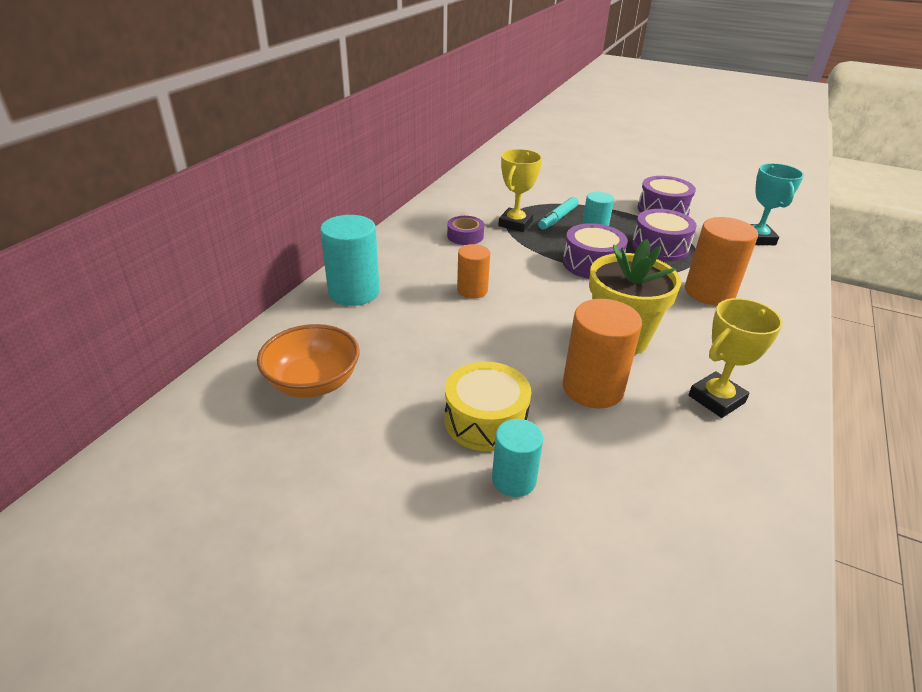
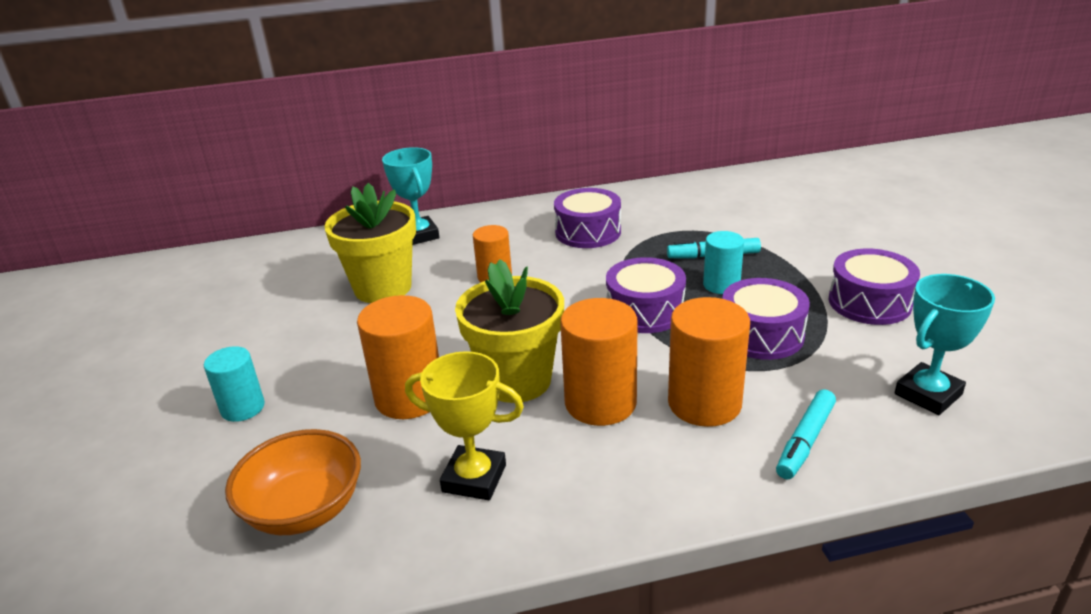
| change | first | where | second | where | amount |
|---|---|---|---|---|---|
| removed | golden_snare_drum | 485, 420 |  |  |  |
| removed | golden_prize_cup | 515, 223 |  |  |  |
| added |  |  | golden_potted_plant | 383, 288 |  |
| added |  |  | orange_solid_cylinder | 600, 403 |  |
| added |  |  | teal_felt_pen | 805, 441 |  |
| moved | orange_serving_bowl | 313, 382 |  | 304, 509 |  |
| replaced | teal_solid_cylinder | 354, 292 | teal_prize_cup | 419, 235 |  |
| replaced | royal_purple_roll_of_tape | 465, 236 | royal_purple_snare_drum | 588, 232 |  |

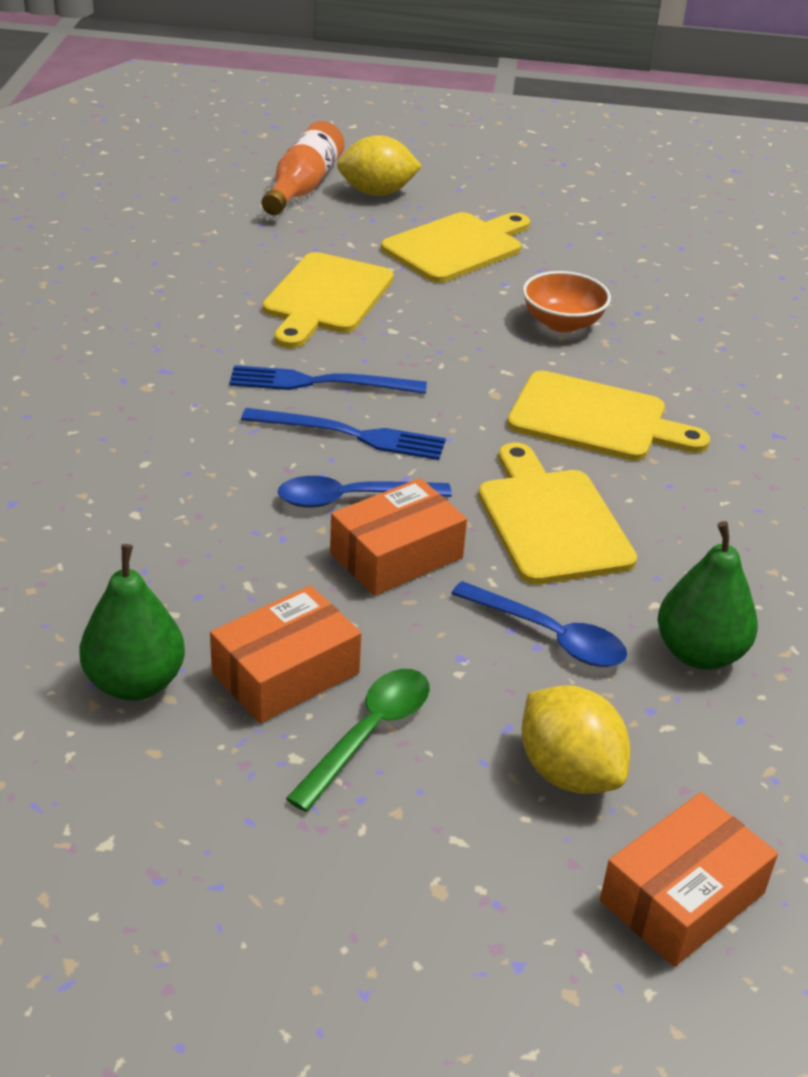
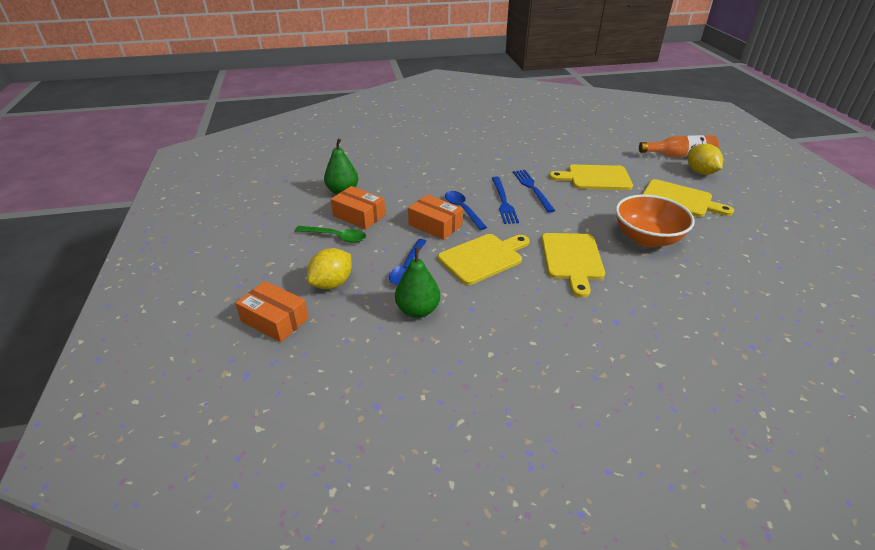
| change | first | where | second | where | amount |
|---|---|---|---|---|---|
| resized | orange_serving_bowl | 562, 323 |  | 647, 238 | x1.60 |

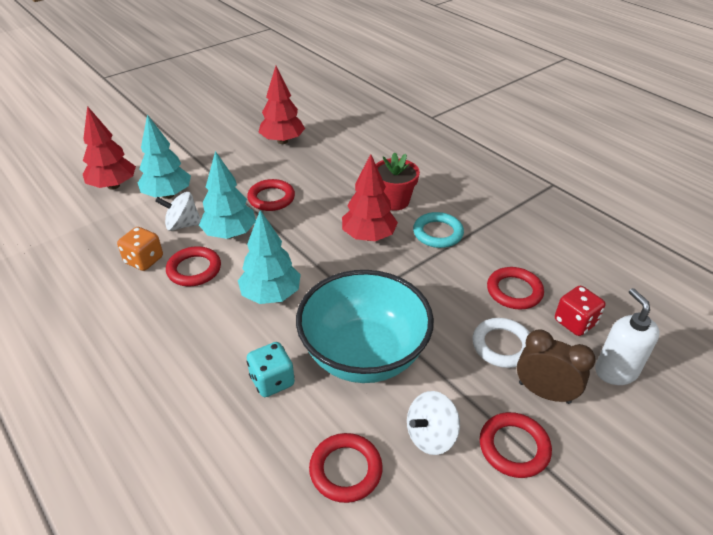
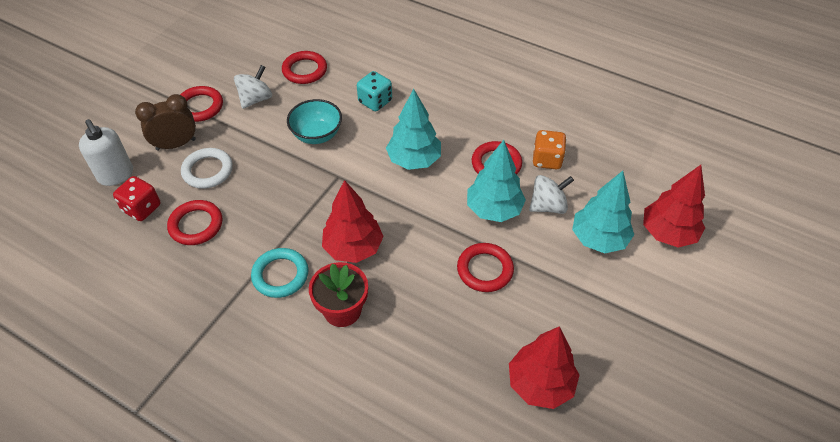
| change | first | where | second | where | amount |
|---|---|---|---|---|---|
| turned | russet_bedside_clock | 544, 393 |  | 176, 144 | 150 degrees clockwise |
| resized | teal_serving_bowl | 364, 355 |  | 317, 135 | x0.53 |

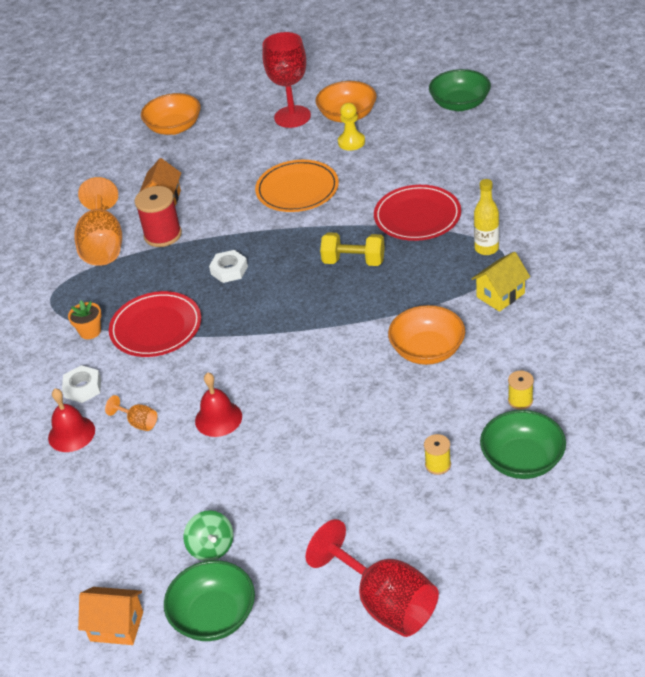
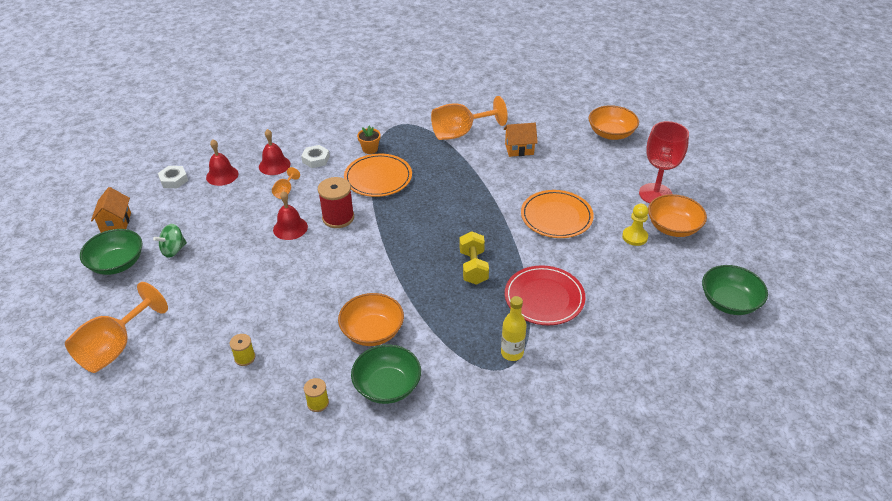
| change | first | where | second | where | amount |
|---|---|---|---|---|---|
| removed | golden_cottage | 500, 295 |  |  |  |
| added |  |  | crimson_school_bell | 222, 175 |  |
| moved | crimson_reel_of_thread | 163, 235 |  | 338, 218 |  |
| moved | white_hexagon_nut | 229, 270 |  | 174, 180 |  |
| moved | green_serving_bowl | 522, 460 |  | 387, 386 |  |
| recoloured | crimson_dinner_plate | 156, 327 | orange_dinner_plate | 378, 178 |  |
| recoloured | crimson_wine_glass | 385, 603 | orange_wine_glass | 115, 348 |  |

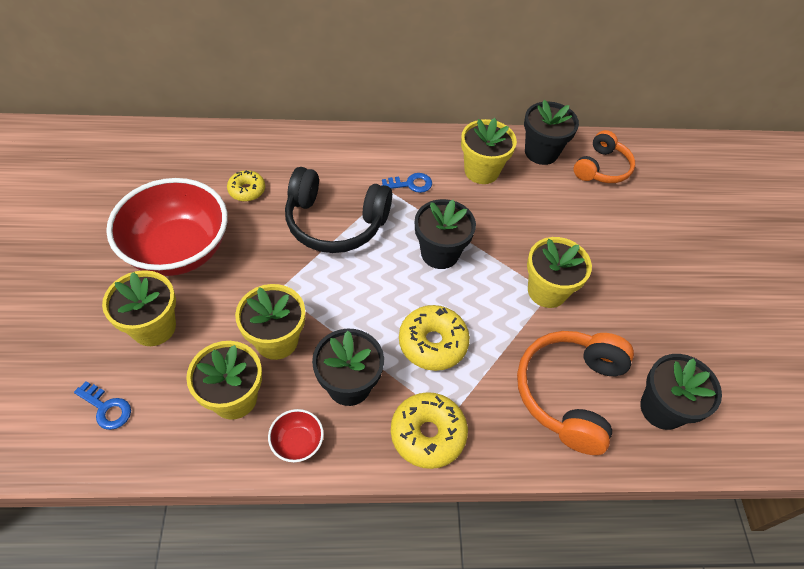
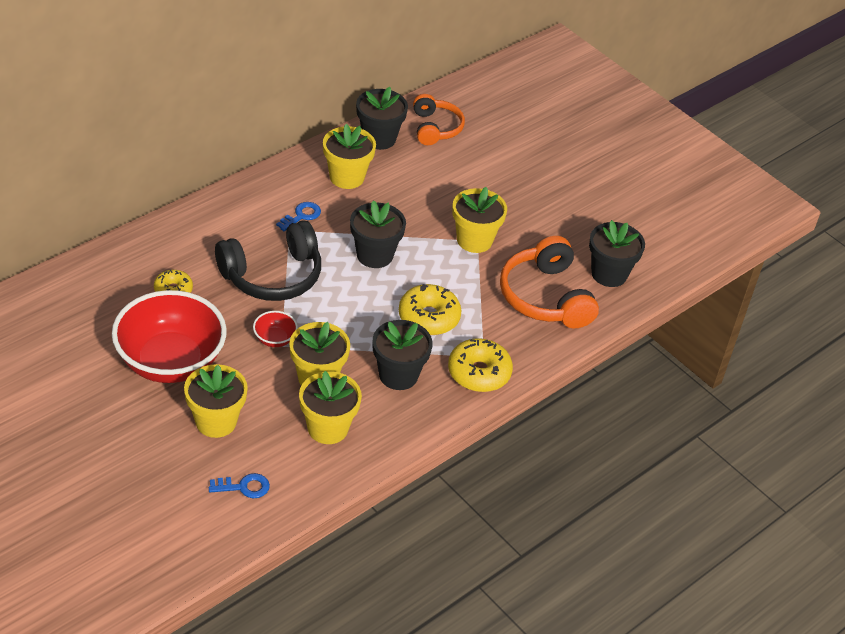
| change | first | where | second | where | amount |
|---|---|---|---|---|---|
| moved | crimson_serving_bowl | 297, 442 |  | 275, 339 |  |

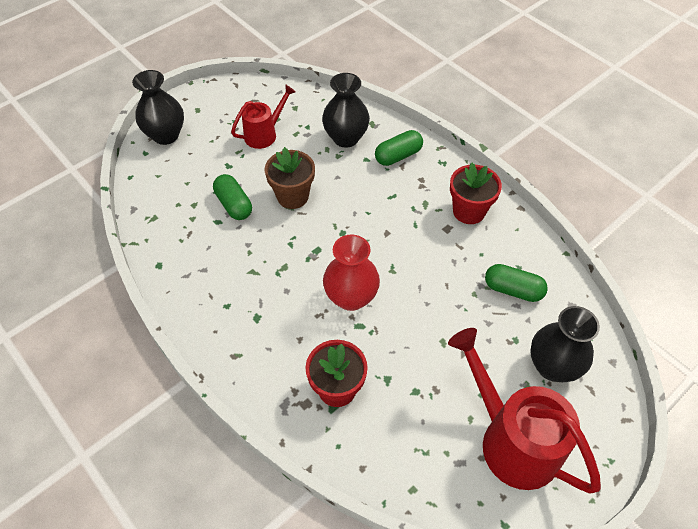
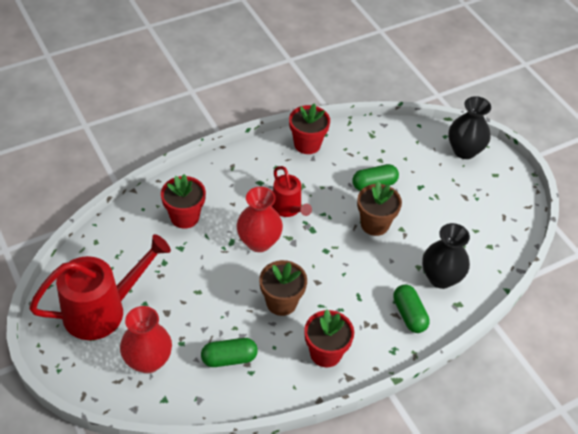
| change | first | where | second | where | amount |
|---|---|---|---|---|---|
| added |  |  | russet_potted_plant | 281, 302 |  |
| added |  |  | crimson_potted_plant | 307, 144 |  |
| moved | crimson_watering_can | 264, 134 |  | 288, 209 |  |
| recoloured | black_vase | 552, 366 | crimson_vase | 148, 361 |  |
| turned | green_capsule | 513, 290 |  | 229, 358 | 45 degrees clockwise |

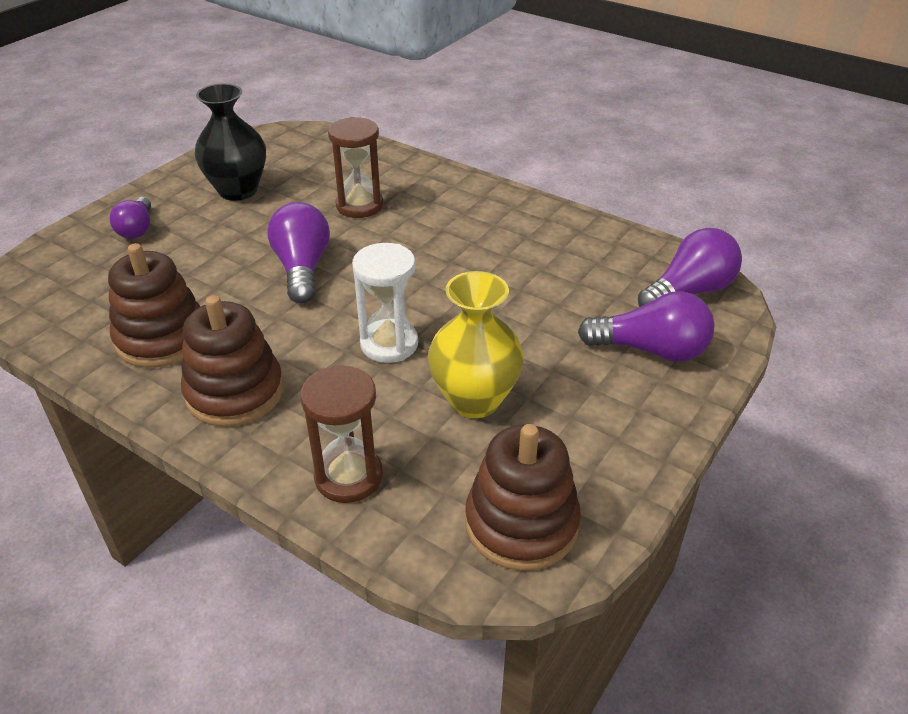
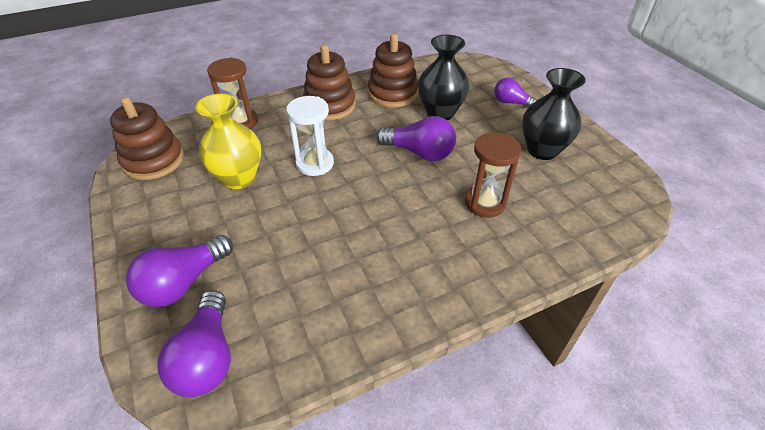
| change | first | where | second | where | amount |
|---|---|---|---|---|---|
| added |  |  | black_vase | 440, 113 |  |

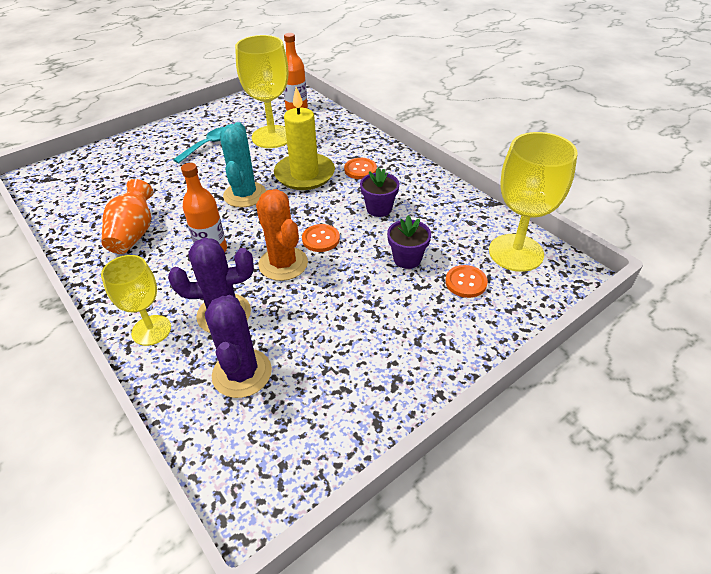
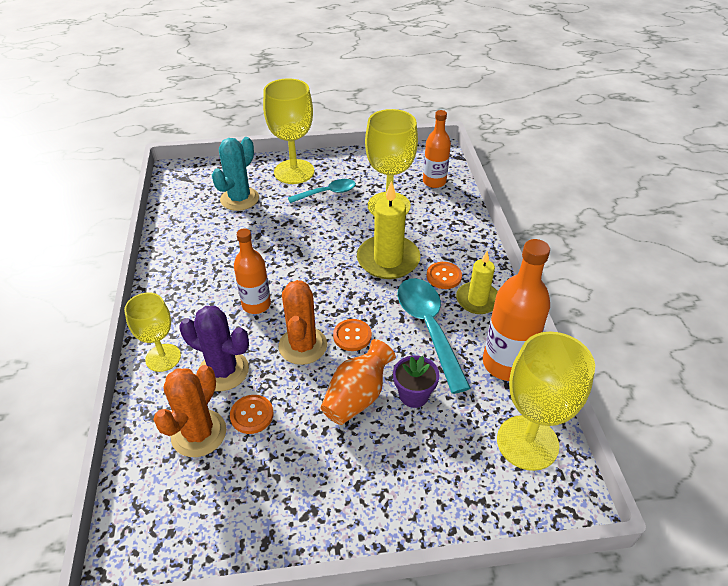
| change | first | where | second | where | amount |
|---|---|---|---|---|---|
| added |  |  | golden_wine_glass | 294, 172 |  |
| added |  |  | golden_candle | 477, 300 |  |
| added |  |  | orange_drink_bottle | 506, 363 |  |
| moved | orange_vase | 134, 233 |  | 357, 397 |  |
| moved | teal_saguaro_cactus | 245, 195 |  | 239, 199 |  |
| moved | orange_sewing_button | 466, 282 |  | 252, 415 |  |
| replaced | royal_purple_potted_plant | 379, 209 | teal_teaspoon | 429, 328 |  |
| recoloured | royal_purple_saguaro_cactus | 242, 373 | orange_saguaro_cactus | 199, 433 |  |

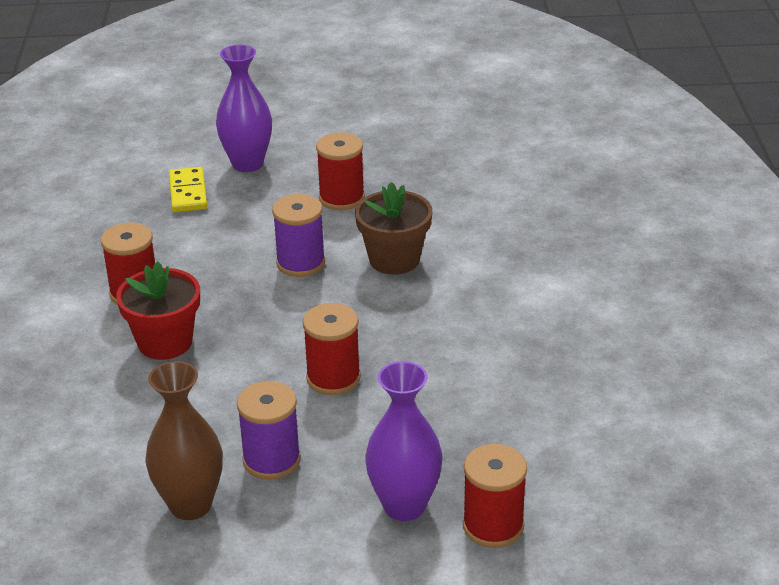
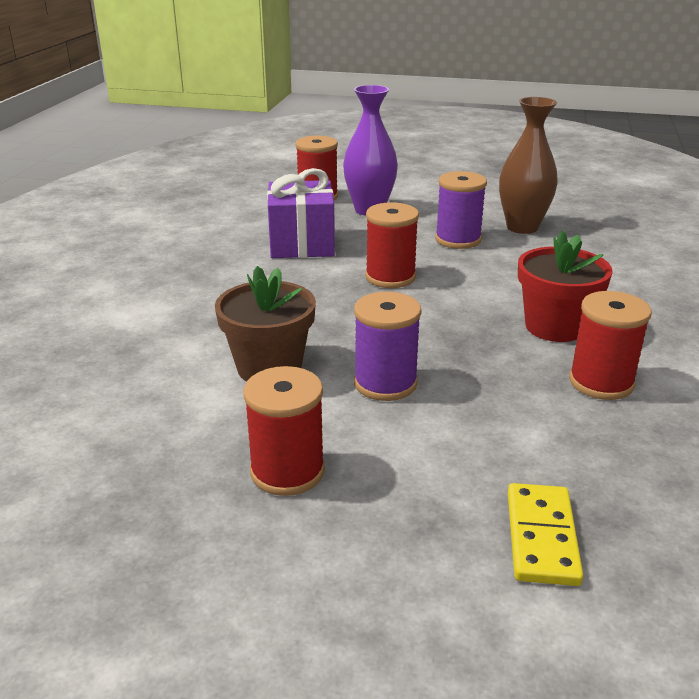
| change | first | where | second | where | amount |
|---|---|---|---|---|---|
| removed | royal_purple_vase | 247, 164 |  |  |  |
| added |  |  | royal_purple_present | 302, 244 |  |

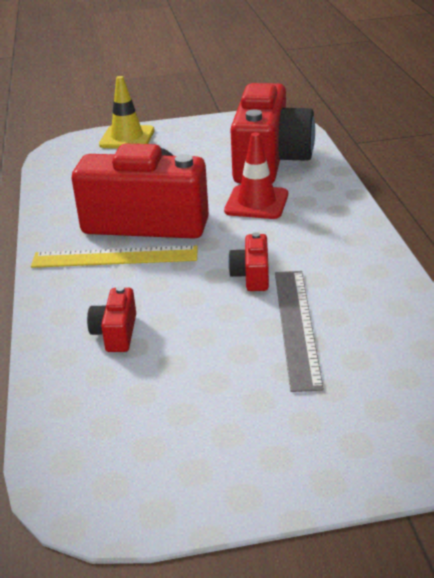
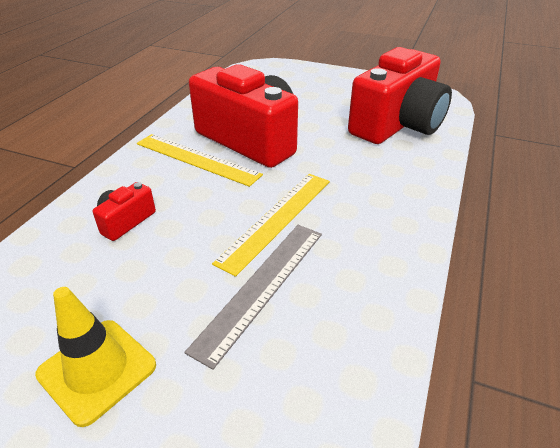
| change | first | where | second | where | amount |
|---|---|---|---|---|---|
| removed | crimson_traffic_cone | 256, 203 |  |  |  |
| moved | golden_traffic_cone | 127, 138 |  | 97, 370 |  |
| replaced | crimson_camera | 252, 275 | golden_ruler | 277, 219 |  |

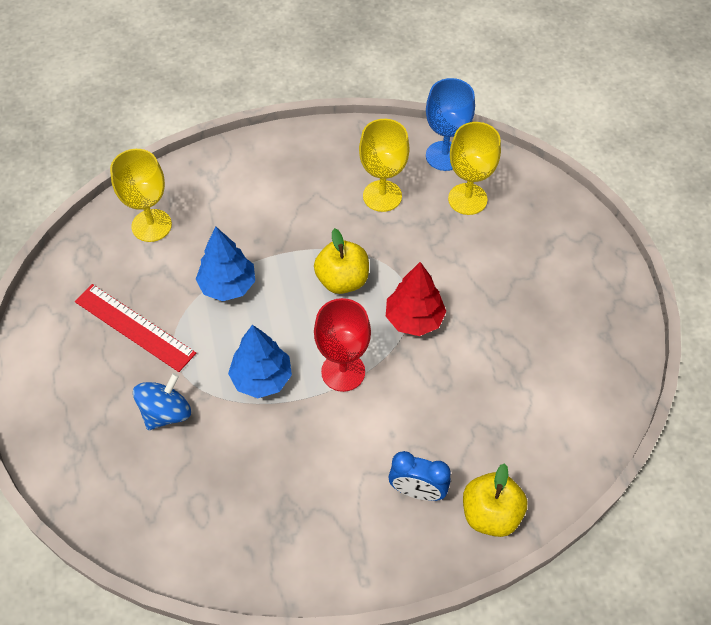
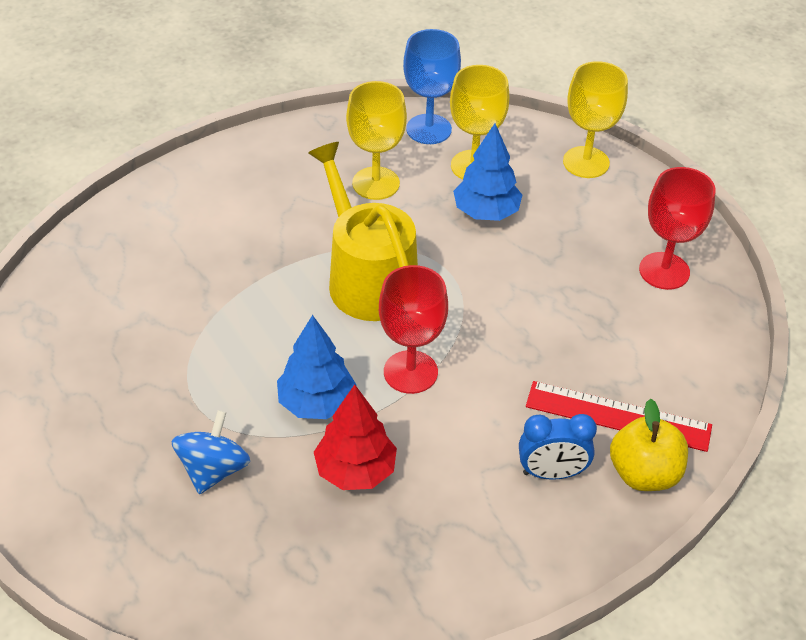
| change | first | where | second | where | amount |
|---|---|---|---|---|---|
| added |  |  | crimson_wine_glass | 664, 271 |  |
| moved | crimson_ruler | 134, 327 |  | 618, 416 |  |
| moved | golden_wine_glass | 151, 225 |  | 586, 162 |  |
| moved | royal_blue_fir_tree | 228, 286 |  | 486, 212 |  |
| moved | crimson_fir_tree | 414, 319 |  | 355, 471 |  |
| replaced | golden_toy_apple | 342, 280 | golden_watering_can | 367, 278 |  |

